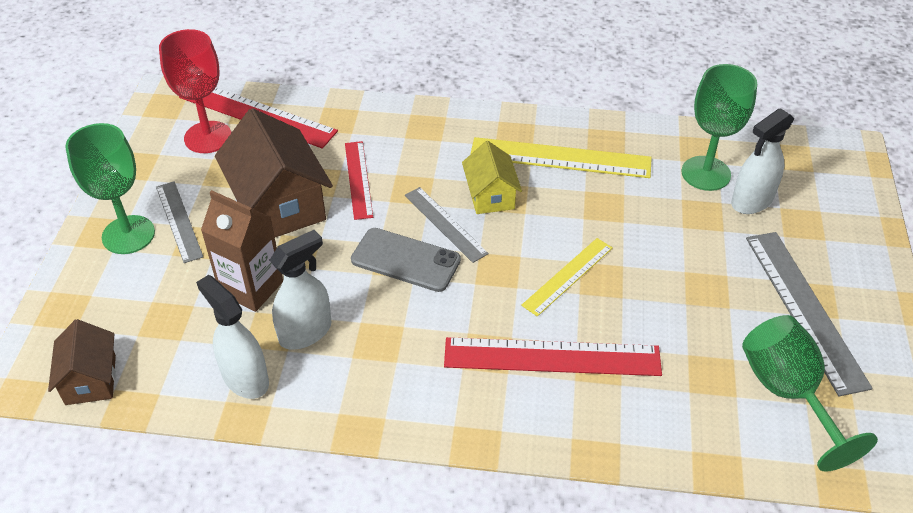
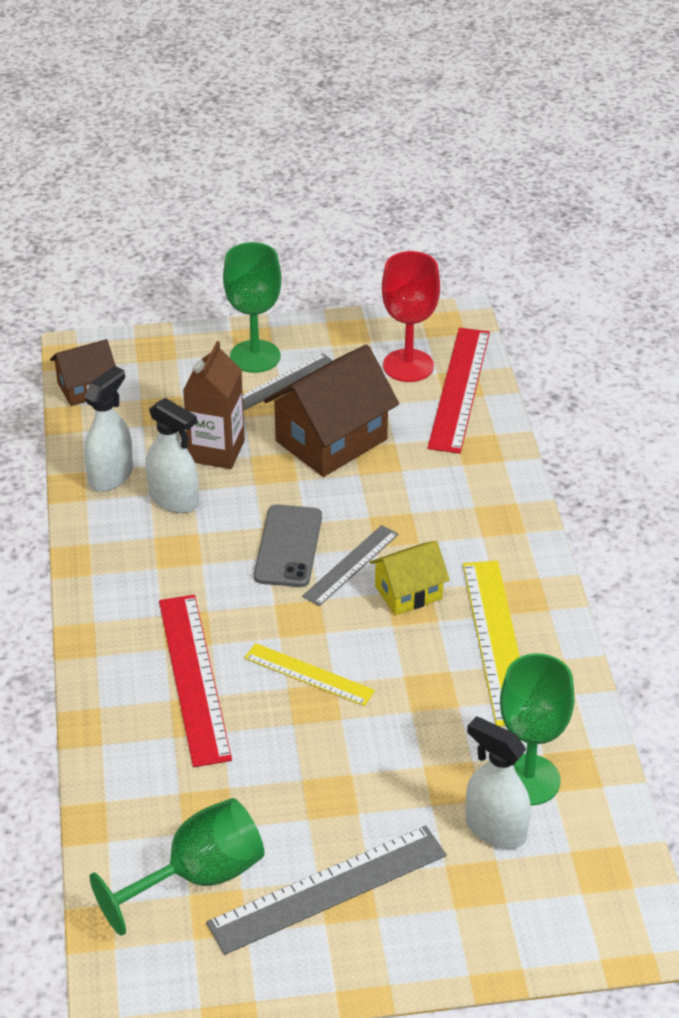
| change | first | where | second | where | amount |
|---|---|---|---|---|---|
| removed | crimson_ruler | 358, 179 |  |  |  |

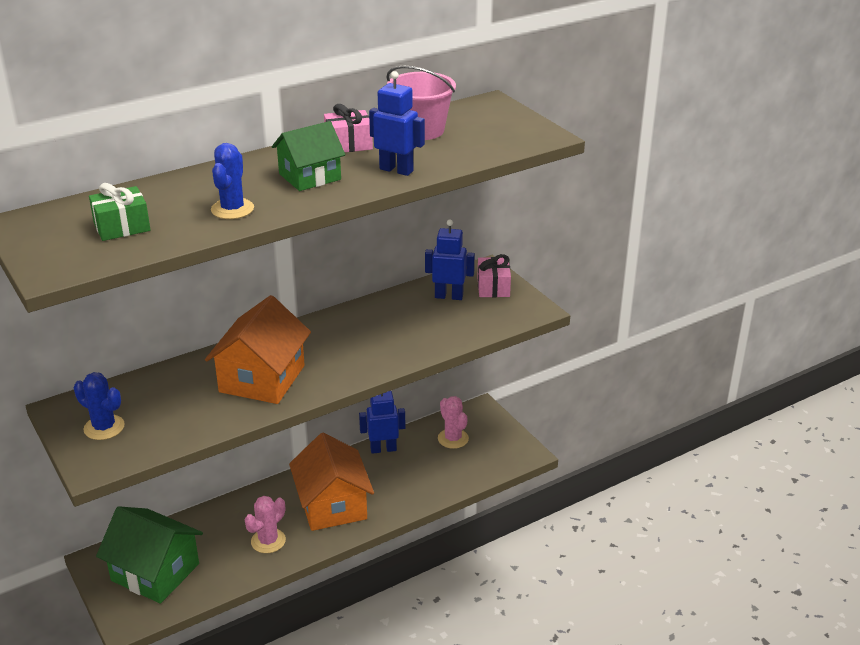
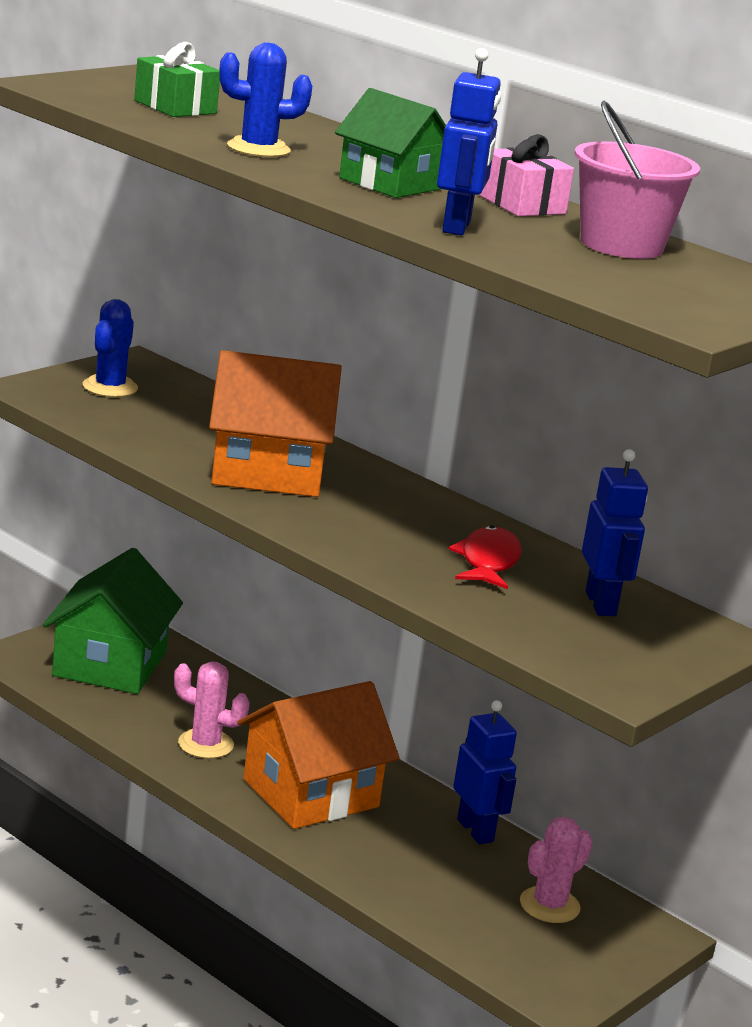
| change | first | where | second | where | amount |
|---|---|---|---|---|---|
| removed | pink_present | 493, 287 |  |  |  |
| added |  |  | crimson_toy_fish | 488, 562 |  |

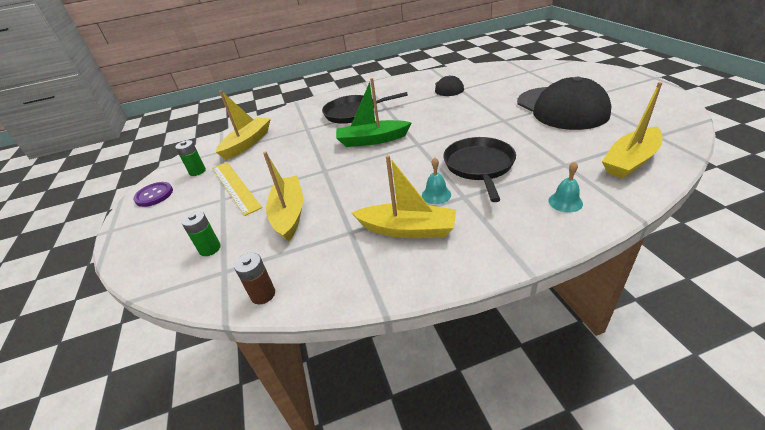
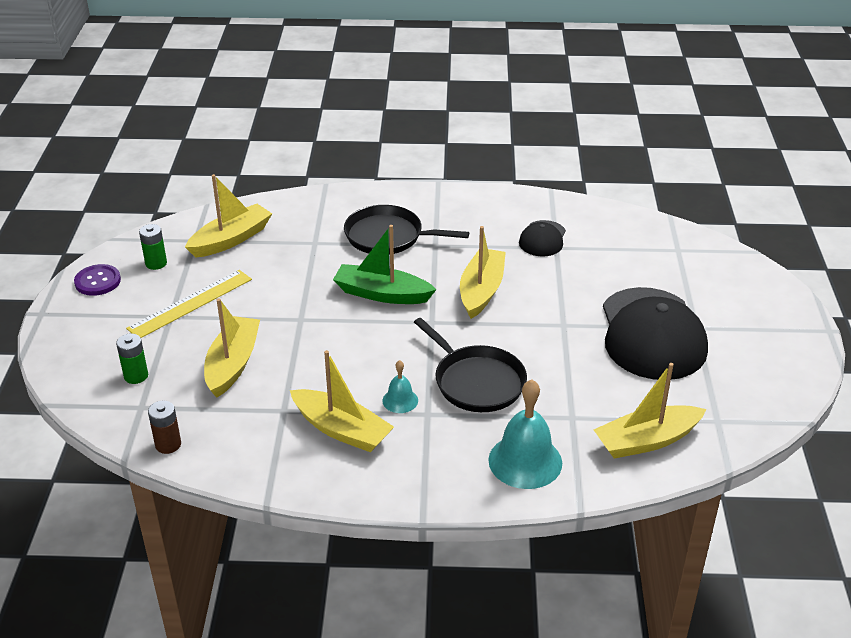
| change | first | where | second | where | amount |
|---|---|---|---|---|---|
| added |  |  | golden_sailboat | 481, 290 |  |
| turned | golden_ruler | 235, 186 |  | 190, 303 | 60 degrees clockwise |
| turned | black_pan | 479, 166 |  | 476, 381 | 120 degrees clockwise |
| resized | teal_school_bell | 565, 202 |  | 525, 461 | x1.94 |

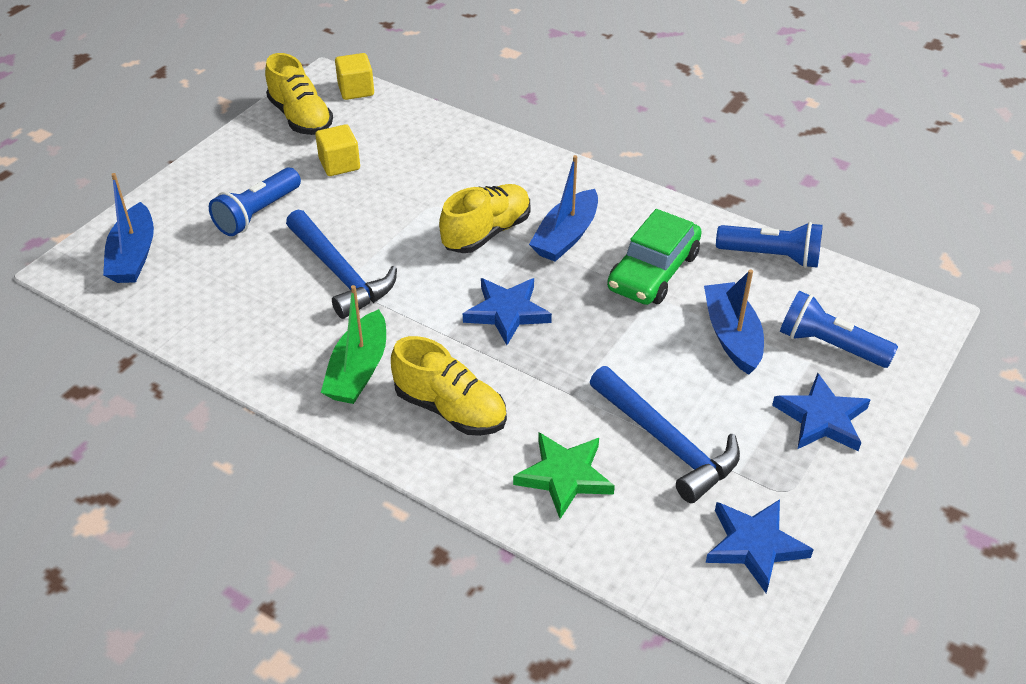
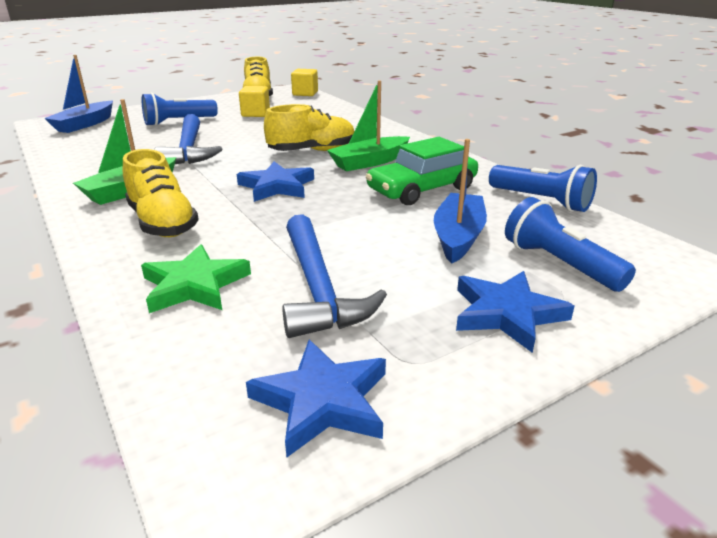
| change | first | where | second | where | amount |
|---|---|---|---|---|---|
| recoloured | royal_blue_sailboat | 566, 236 | green_sailboat | 369, 162 |  |

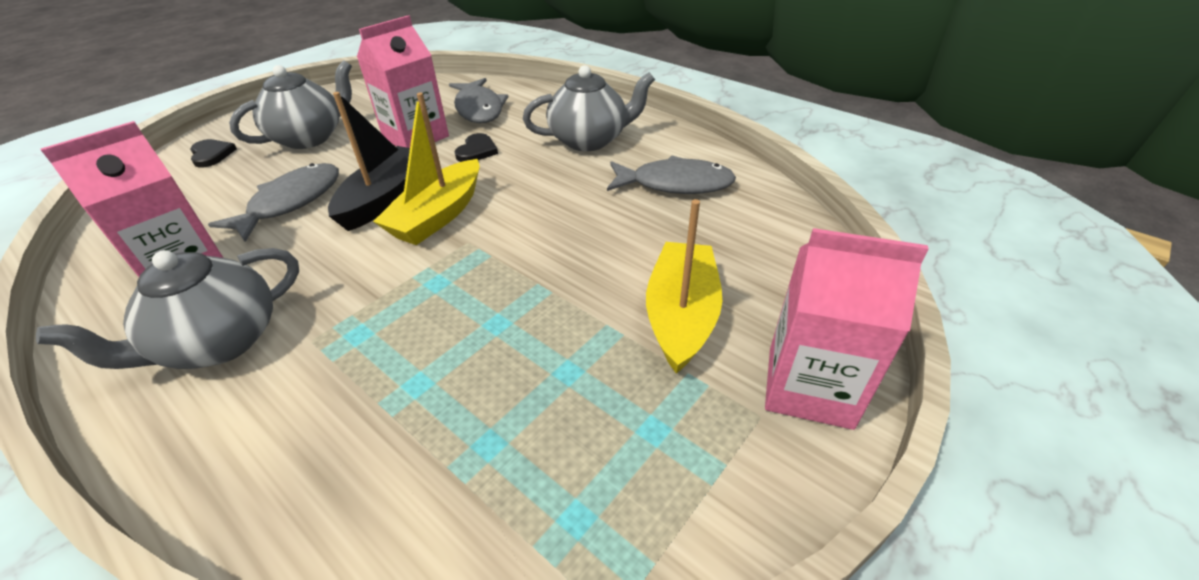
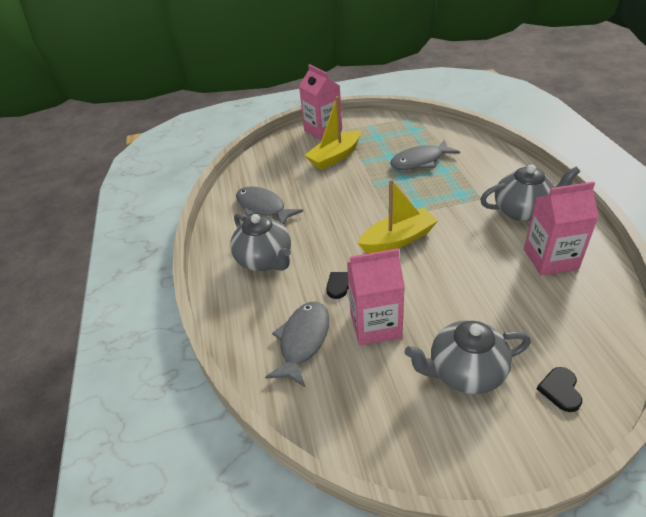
| change | first | where | second | where | amount |
|---|---|---|---|---|---|
| removed | black_sailboat | 385, 198 |  |  |  |
| moved | gray_toy_fish | 291, 202 |  | 420, 161 |  |
| turned | gray_china_teapot | 589, 140 |  | 265, 260 | 150 degrees counterclockwise |

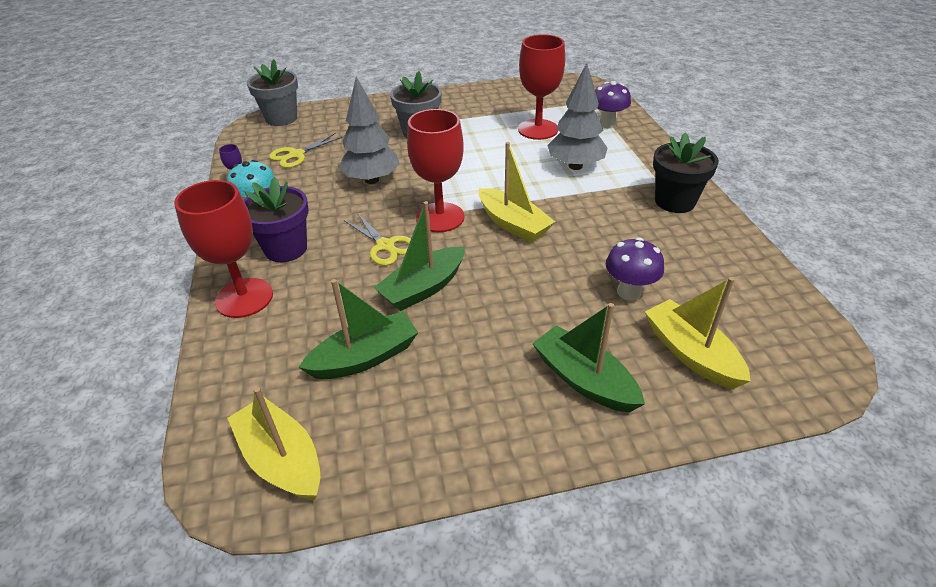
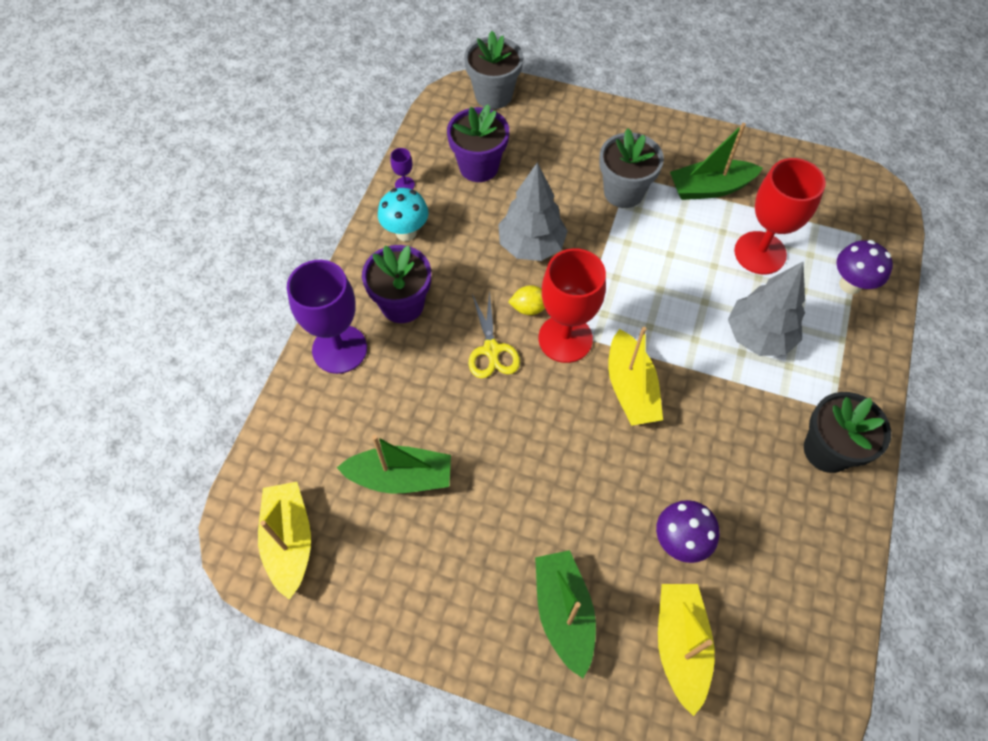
| change | first | where | second | where | amount |
|---|---|---|---|---|---|
| added |  |  | golden_citrus_fruit | 529, 308 |  |
| moved | green_sailboat | 423, 288 |  | 710, 188 |  |
| replaced | golden_scissors | 296, 155 | royal_purple_potted_plant | 479, 167 |  |
| recoloured | crimson_wine_glass | 244, 298 | royal_purple_wine_glass | 339, 349 |  |

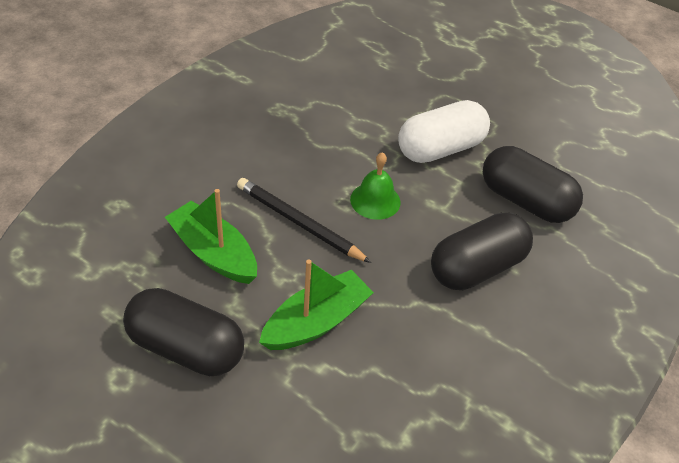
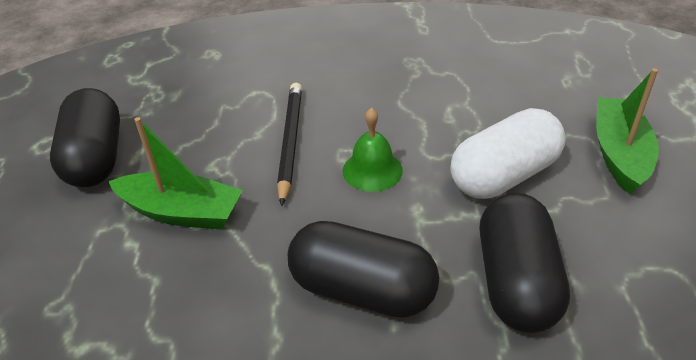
| change | first | where | second | where | amount |
|---|---|---|---|---|---|
| moved | green_sailboat | 213, 253 |  | 619, 153 |  |
| turned | white_capsule | 440, 149 |  | 504, 175 | 60 degrees counterclockwise |

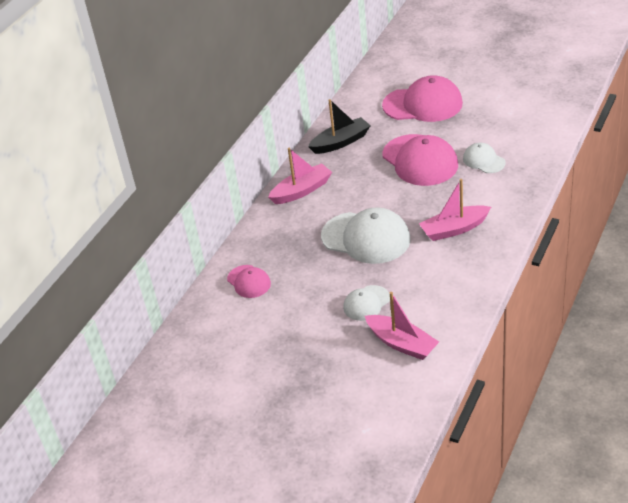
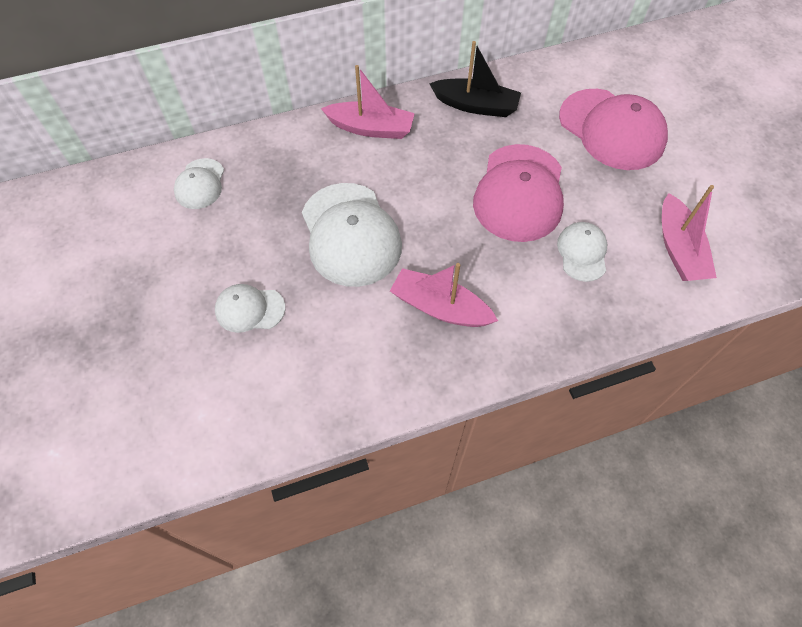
| change | first | where | second | where | amount |
|---|---|---|---|---|---|
| moved | pink_sailboat | 402, 343 |  | 679, 249 |  |
| recoloured | pink_baseball_cap | 249, 281 | white_baseball_cap | 200, 184 |  |

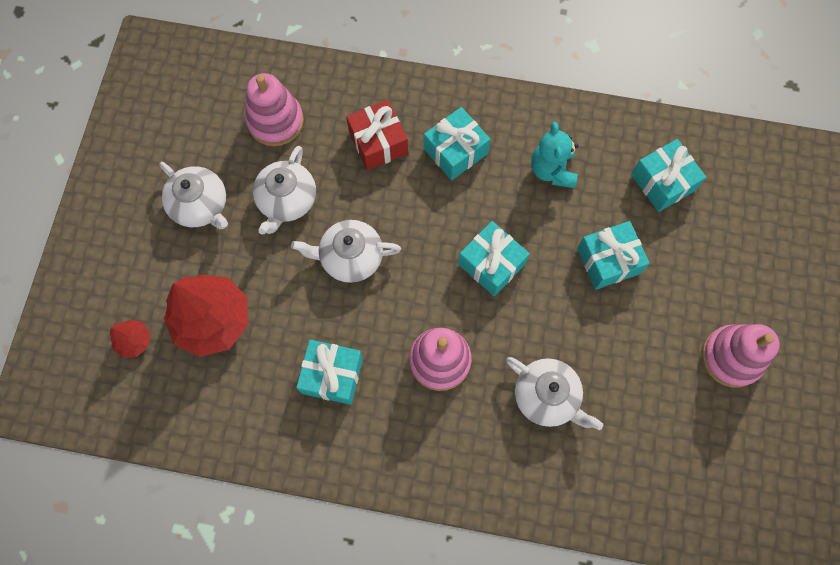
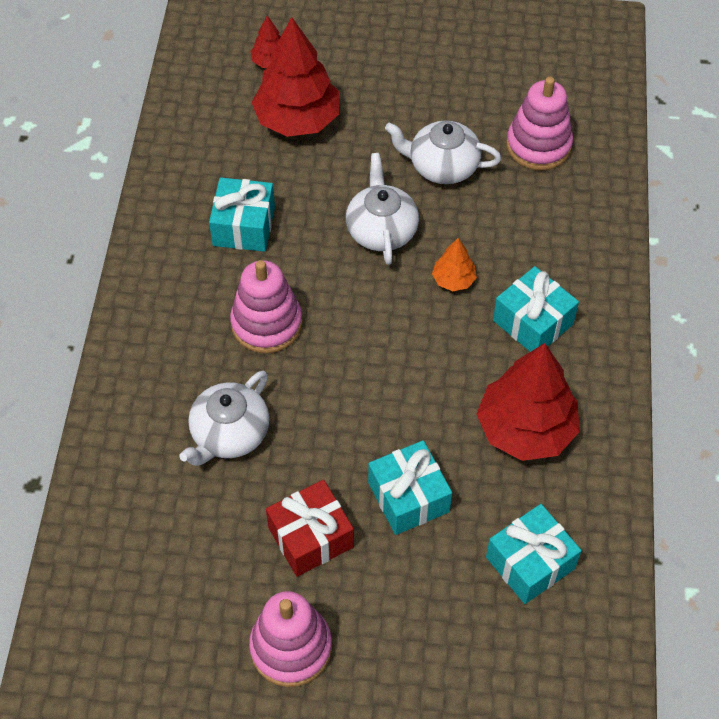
| change | first | where | second | where | amount |
|---|---|---|---|---|---|
| removed | white_china_teapot | 200, 205 |  |  |  |
| removed | teal_present | 491, 264 |  |  |  |
| added |  |  | orange_fir_tree | 453, 280 |  |
| moved | crimson_present | 378, 143 |  | 310, 537 |  |
| replaced | teal_teddy_bear | 552, 170 | crimson_fir_tree | 525, 429 |  |

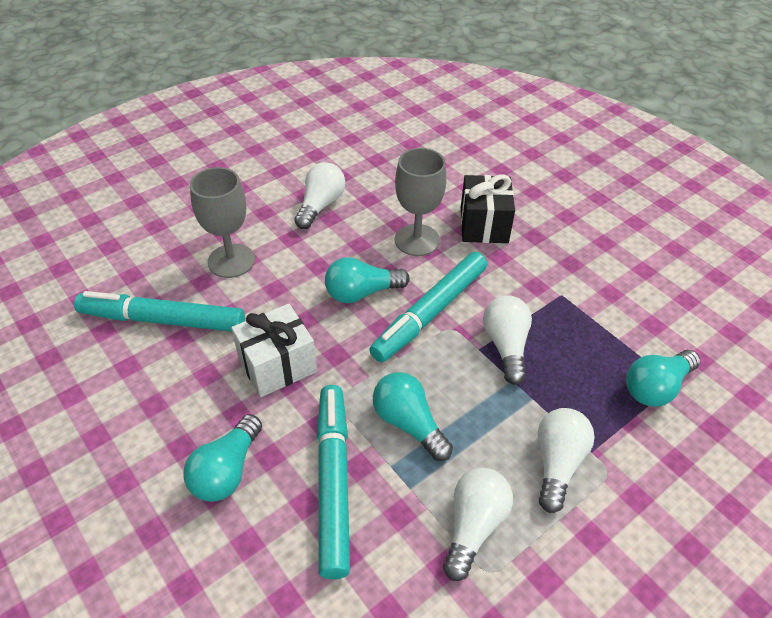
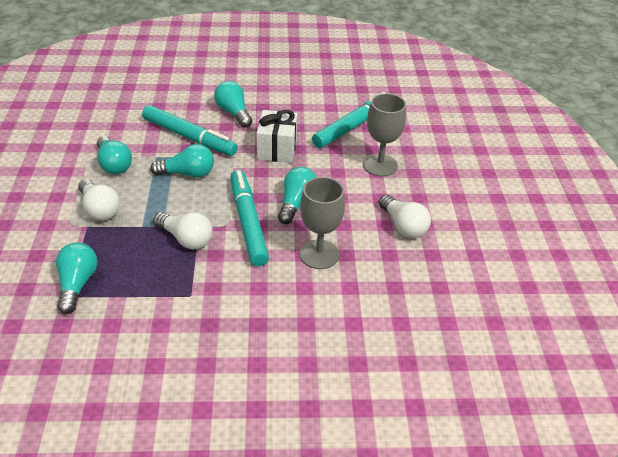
| change | first | where | second | where | amount |
|---|---|---|---|---|---|
| removed | black_present | 484, 225 |  |  |  |
| recoloured | white_light_bulb | 473, 526 | teal_light_bulb | 114, 164 |  |

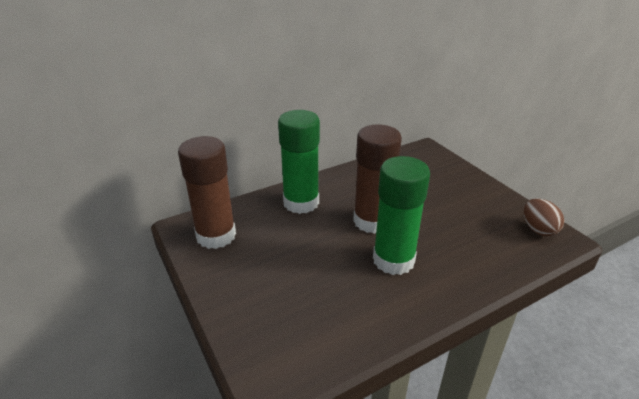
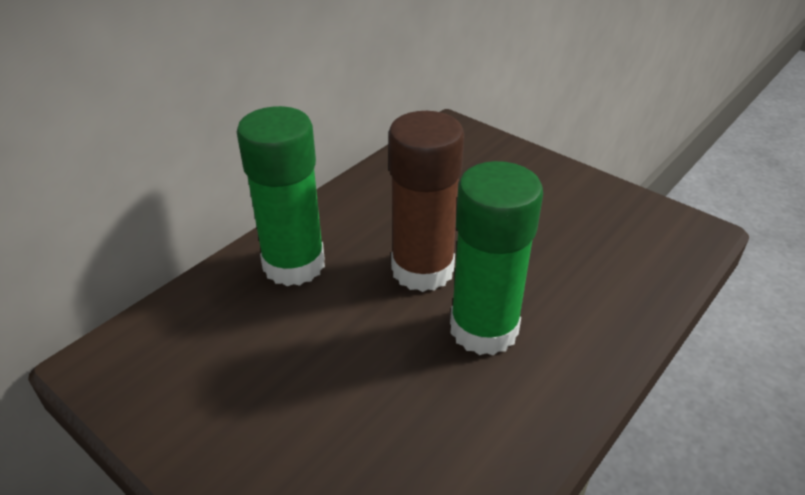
| change | first | where | second | where | amount |
|---|---|---|---|---|---|
| removed | russet_stick_of_glue | 216, 235 |  |  |  |
| removed | russet_toy_egg | 538, 229 |  |  |  |

